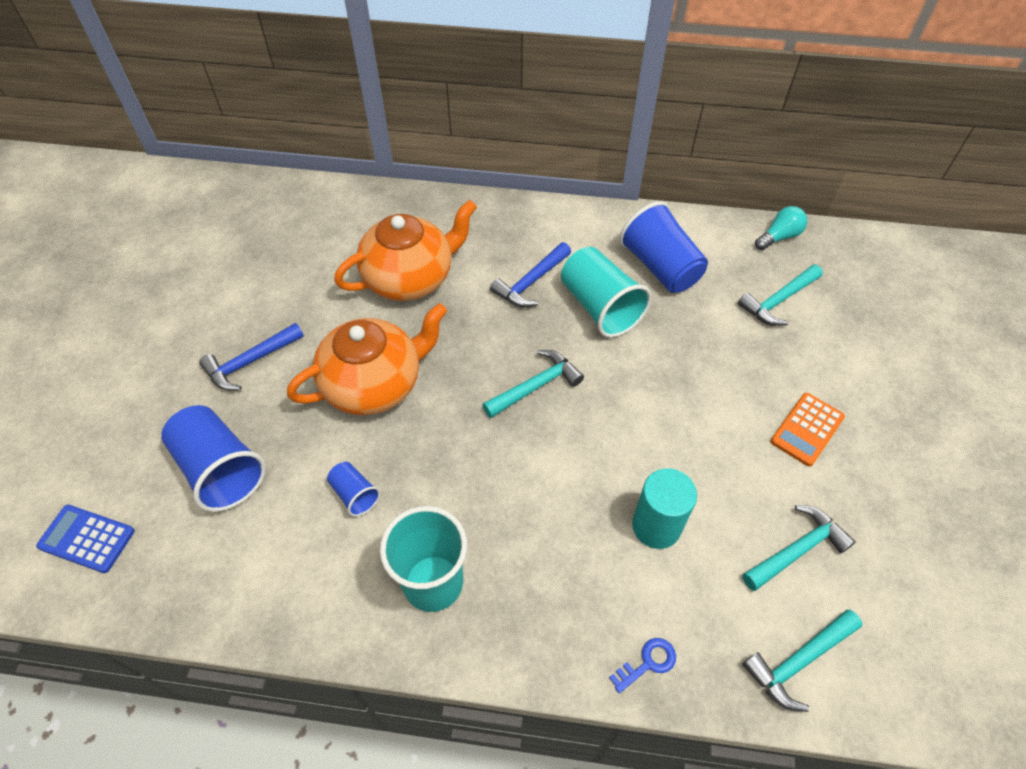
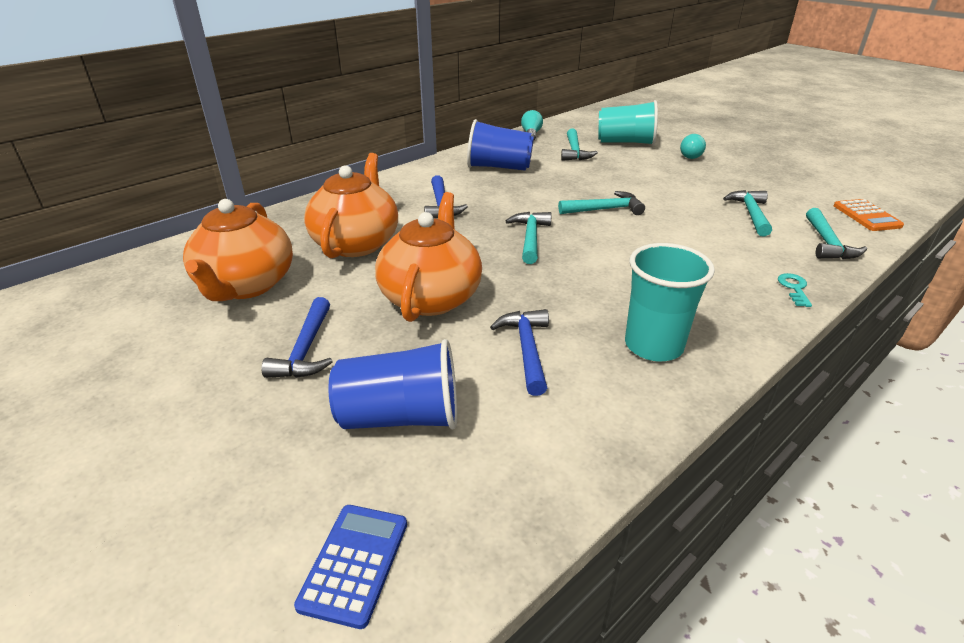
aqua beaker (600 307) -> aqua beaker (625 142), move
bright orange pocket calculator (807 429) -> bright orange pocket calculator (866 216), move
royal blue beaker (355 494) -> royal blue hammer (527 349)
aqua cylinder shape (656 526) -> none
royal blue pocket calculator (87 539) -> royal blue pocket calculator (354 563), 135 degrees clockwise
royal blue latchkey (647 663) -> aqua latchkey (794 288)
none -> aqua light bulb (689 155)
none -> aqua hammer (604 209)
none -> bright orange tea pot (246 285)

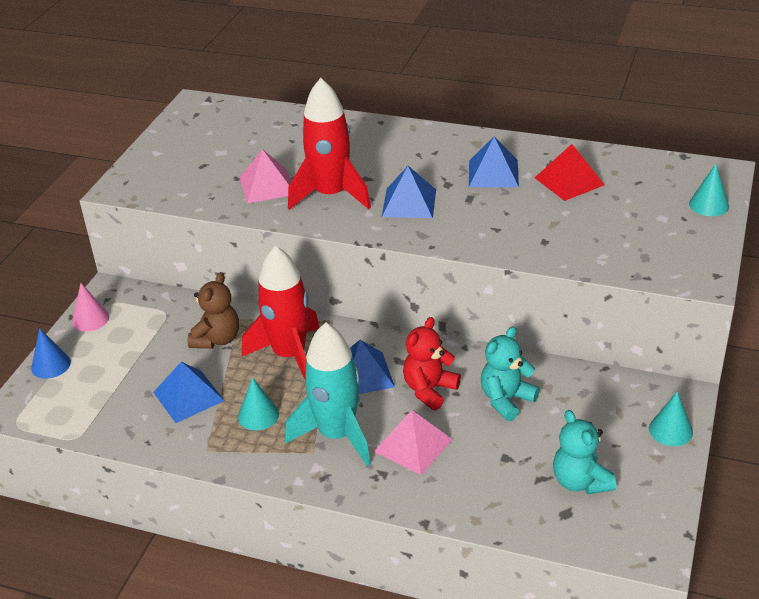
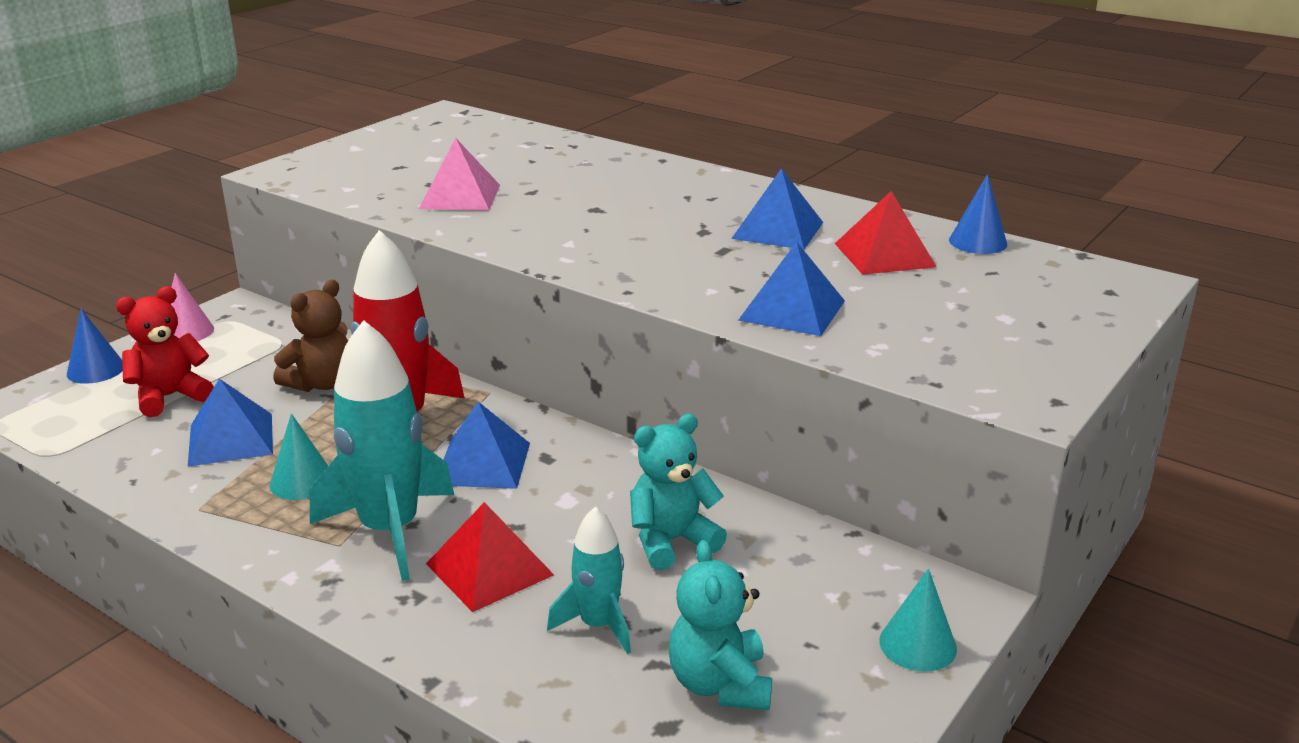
red spaceship (331 195) -> none
aqua solid cone (709 205) -> none
royal blue pyramid (409 203) -> royal blue pyramid (792 310), move
red teddy (429 390) -> red teddy (170 397), move
rose-pink pyramid (413 445) -> red pyramid (489 569)
none -> royal blue solid cone (978 242)
none -> aqua spaceship (598 625)

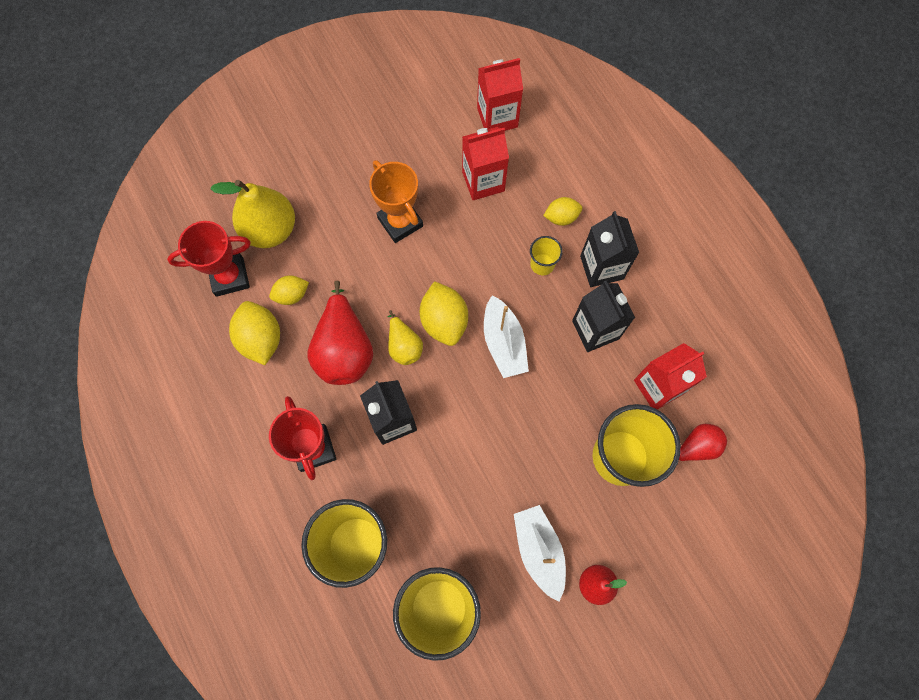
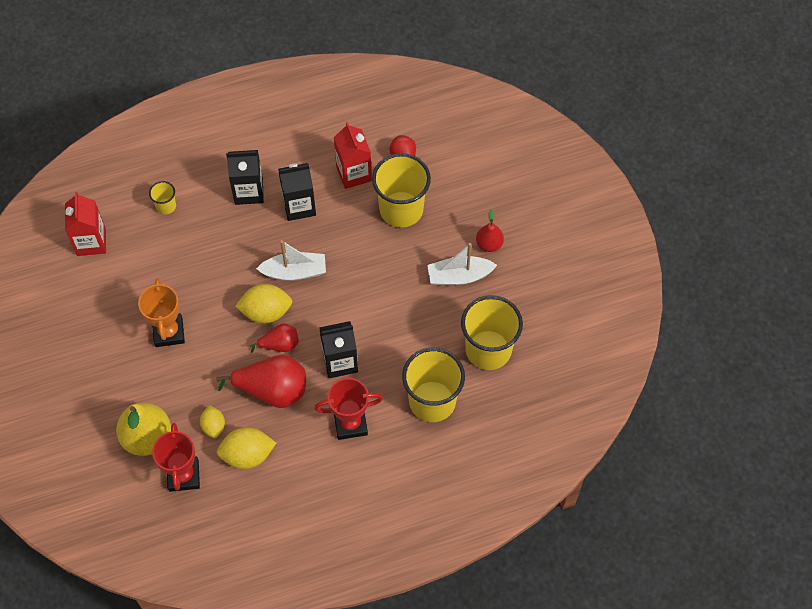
red juice carton (483 181) -> none
bright orange trophy (400 222) -> bright orange trophy (169 332), 75 degrees counterclockwise
golden lemon (561 217) -> none
golden beaker (542 264) -> golden beaker (166 206), move
golden pear (404 346) -> red pear (280 345)

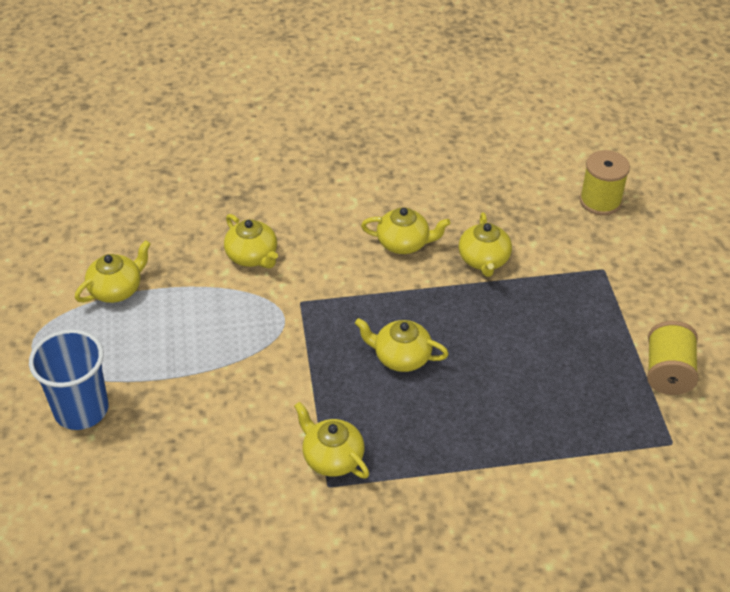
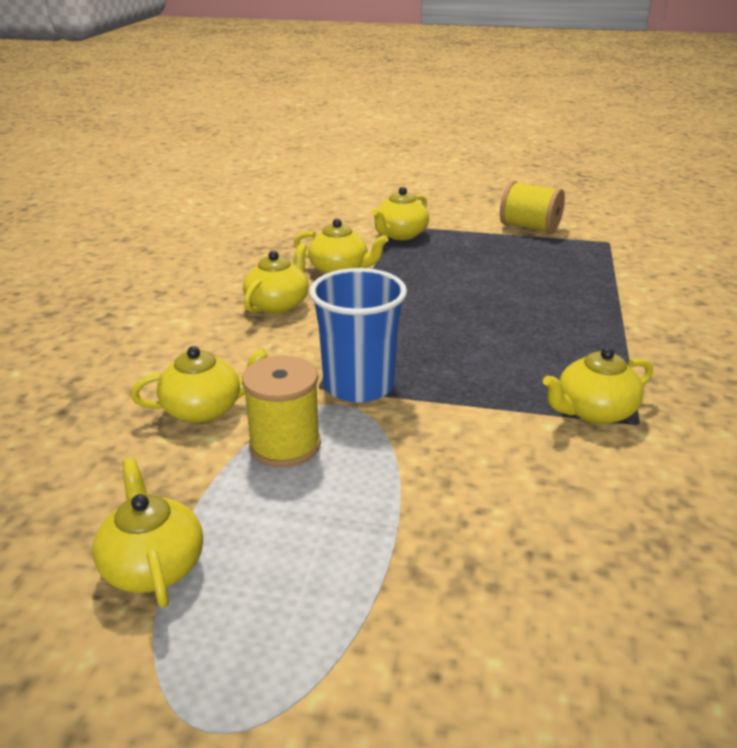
golden bobbin (600 201) -> golden bobbin (285 445), move
golden tea pot (401 357) -> golden tea pot (400 235), move
royal blue beaker (81 409) -> royal blue beaker (359 385), move

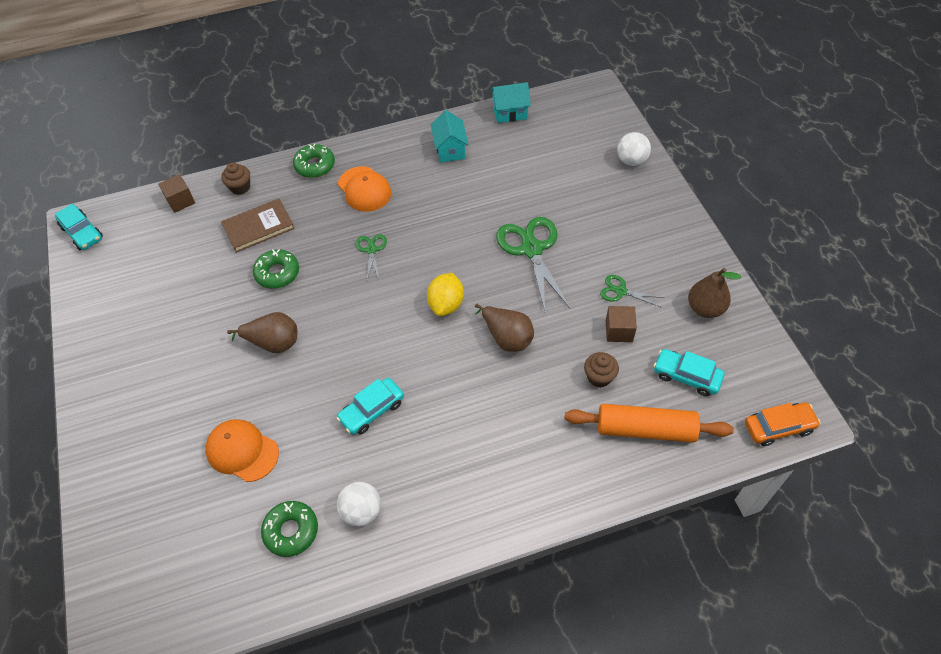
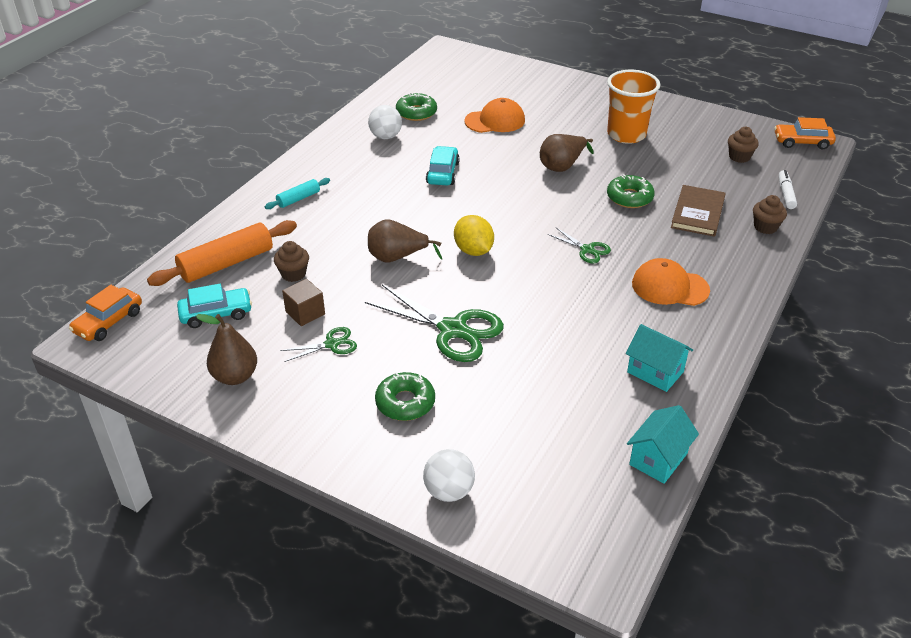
green glazed donut (315 165) -> green glazed donut (405 403), move
dark brown block (180 201) -> white marker pen (785 194)
aqua automobile (82 233) -> bright orange automobile (802 142)
none -> bright orange beaker (626 135)
none -> dark brown cupcake (739 157)
none -> aqua dough roller (298 199)

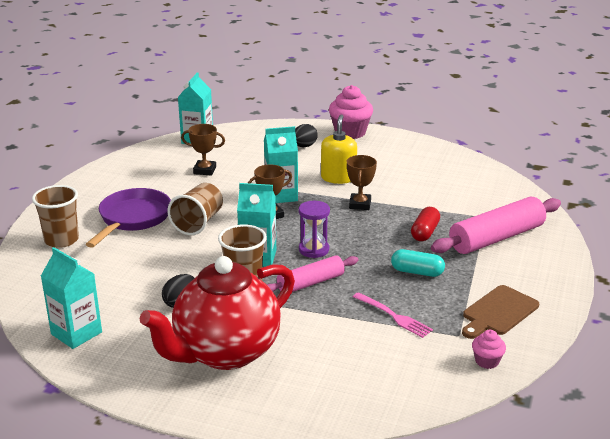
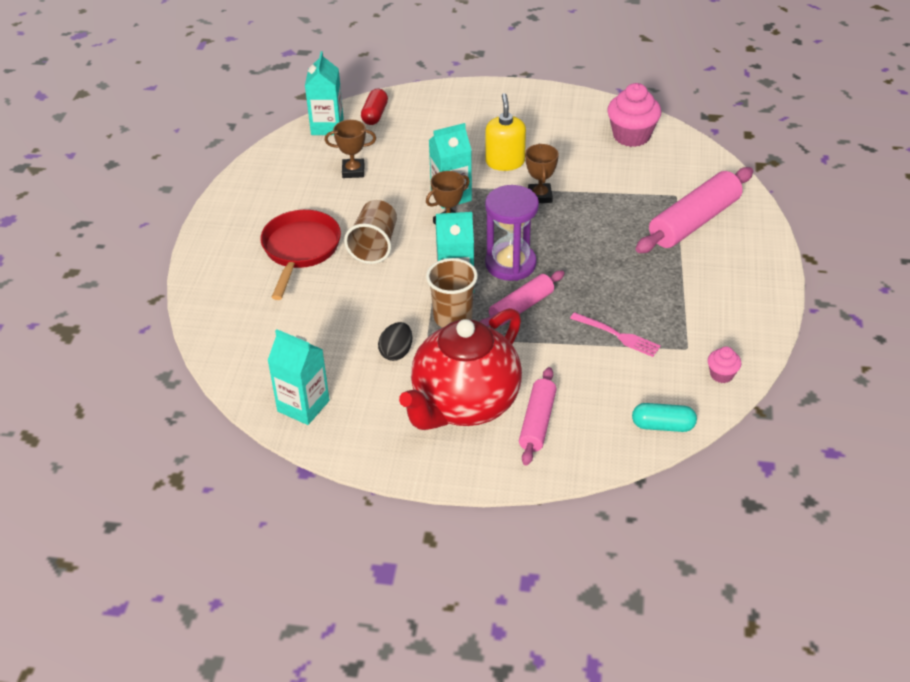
rose-pink cupcake (350 132) -> rose-pink cupcake (631 136), move
jet-black egg shape (304 146) -> none
dark brown beaker (61 240) -> none
purple pan (133 218) -> red pan (300 250)
purple sand timer (314 250) -> purple sand timer (510 264), x1.56
red capsule (424 232) -> red capsule (375 115), move
aqua capsule (417 272) -> aqua capsule (662 425), move
dark brown cutting board (498 312) -> none
none -> rose-pink dough roller (537 422)

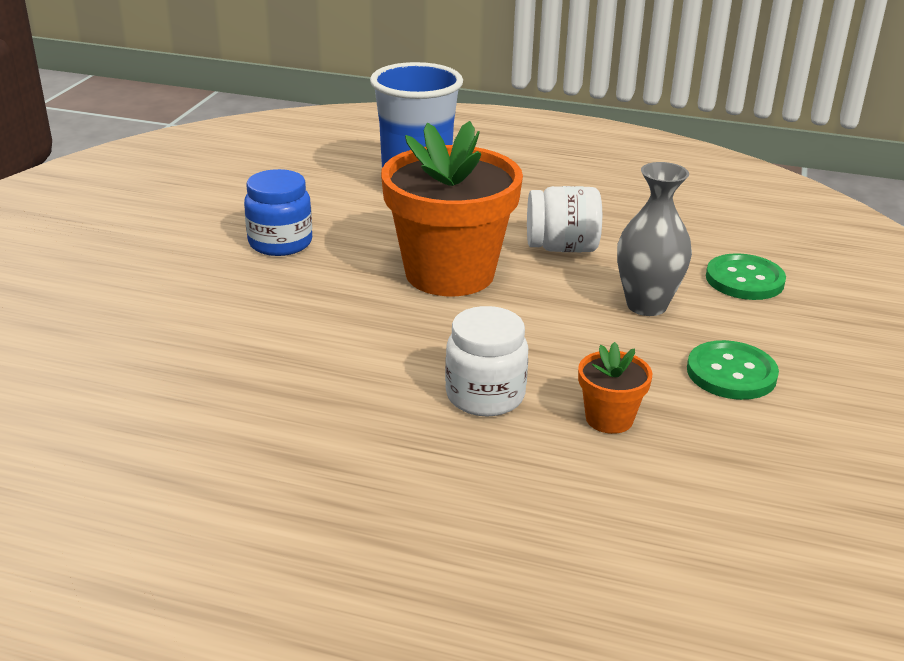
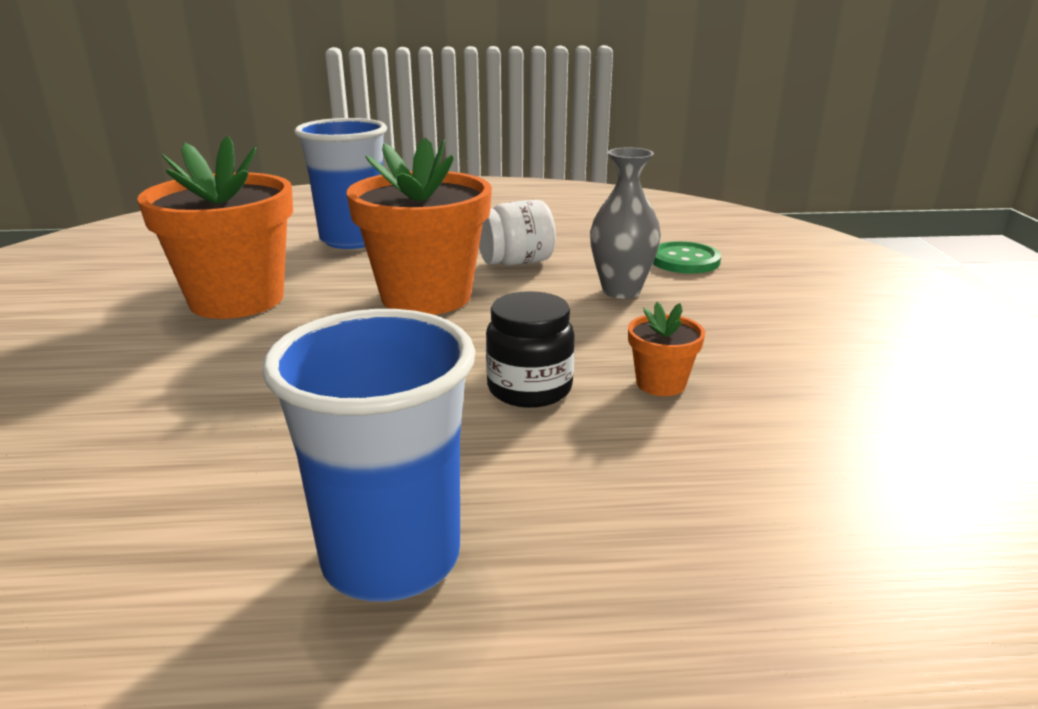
royal blue preserve jar (280 243) -> bright orange flower pot (237 299)
white preserve jar (485 396) -> jet-black preserve jar (529 389)
green sewing button (731 373) -> none
none -> royal blue beaker (391 558)

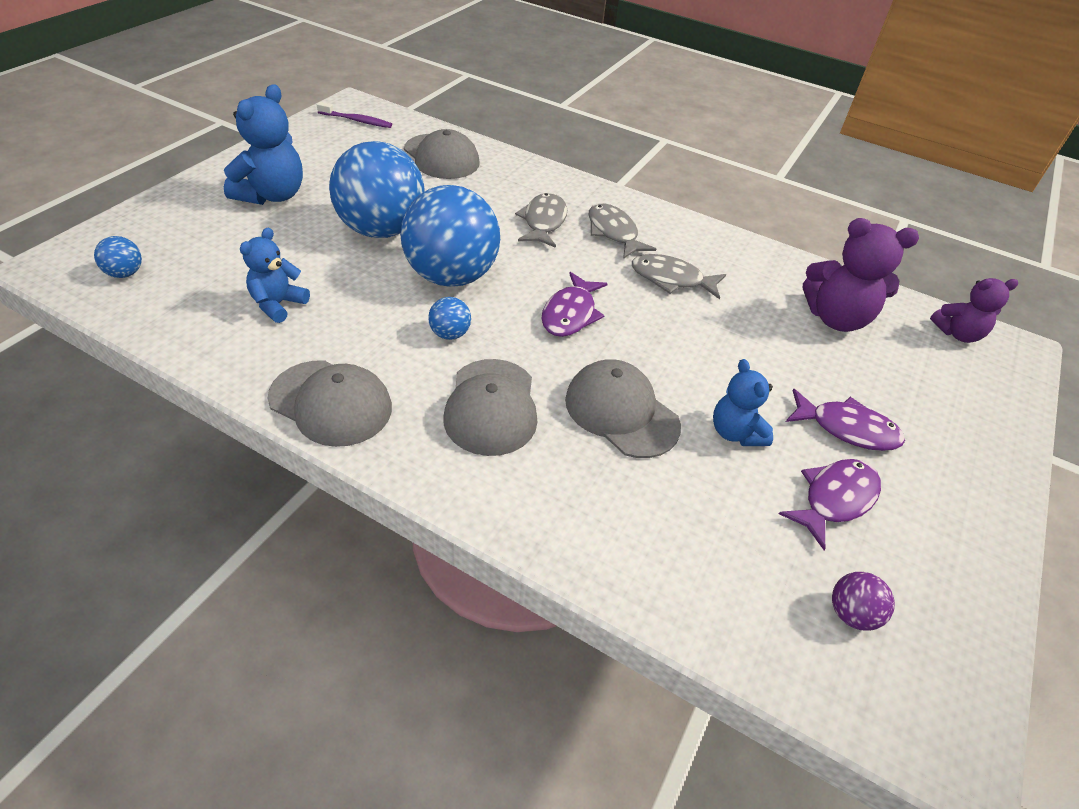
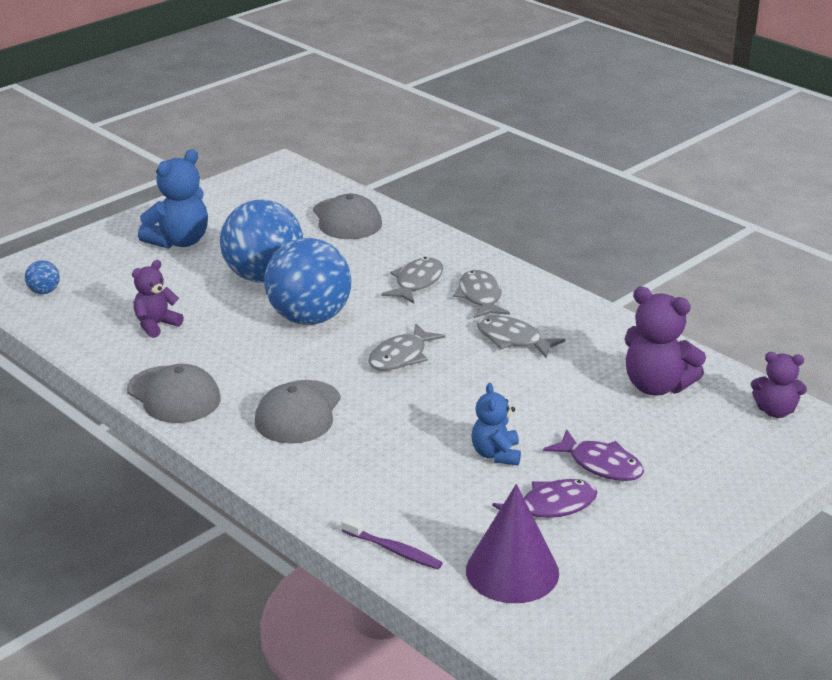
purple tooth brush (357 121) -> purple tooth brush (394 550), move
royal blue teddy (278 304) -> purple teddy (156 325)
purple fish (570 314) -> ash-grey fish (401 356)
royal blue play ball (450 334) -> none
ash-grey baseball cap (621 412) -> none
purple play ball (851 613) -> purple solid cone (512 571)

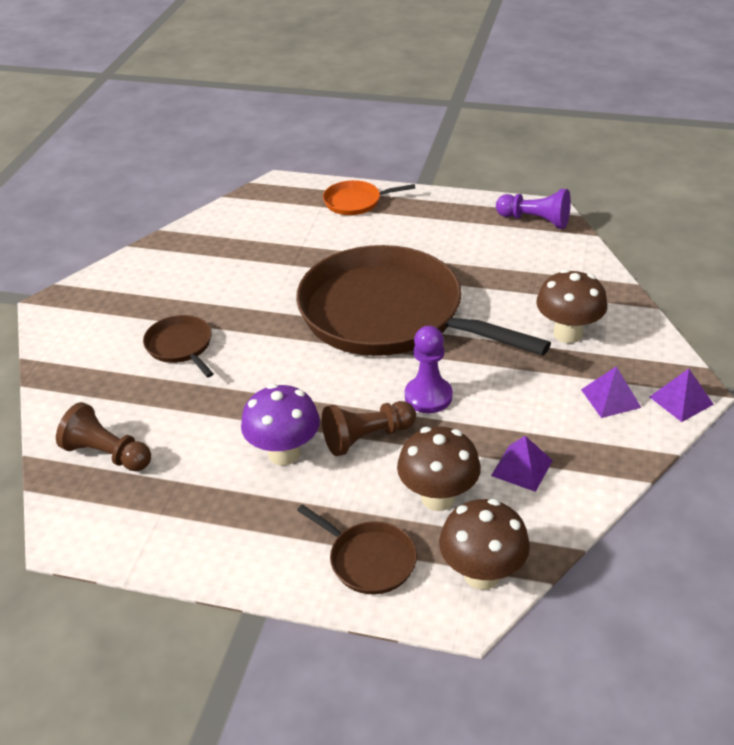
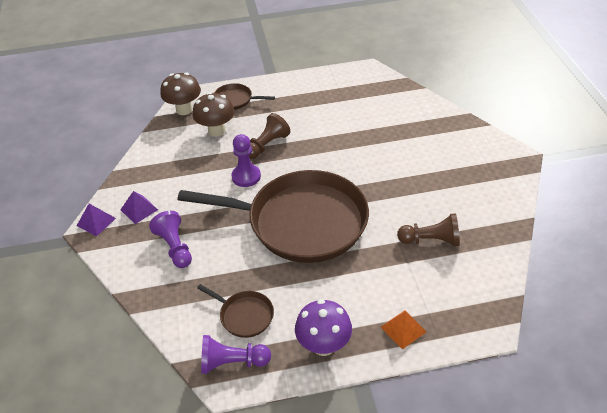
bright orange pan (355 202) -> bright orange pyramid (403 329)
dark brown toadstool (567 334) -> purple chess pawn (175 247)
dark brown pan (181 346) -> dark brown pan (244 315), move
purple toadstool (284 453) -> purple toadstool (323 345), move
dark brown chess pawn (107 454) -> dark brown chess pawn (431 240), move
purple pyramid (522 468) -> none

